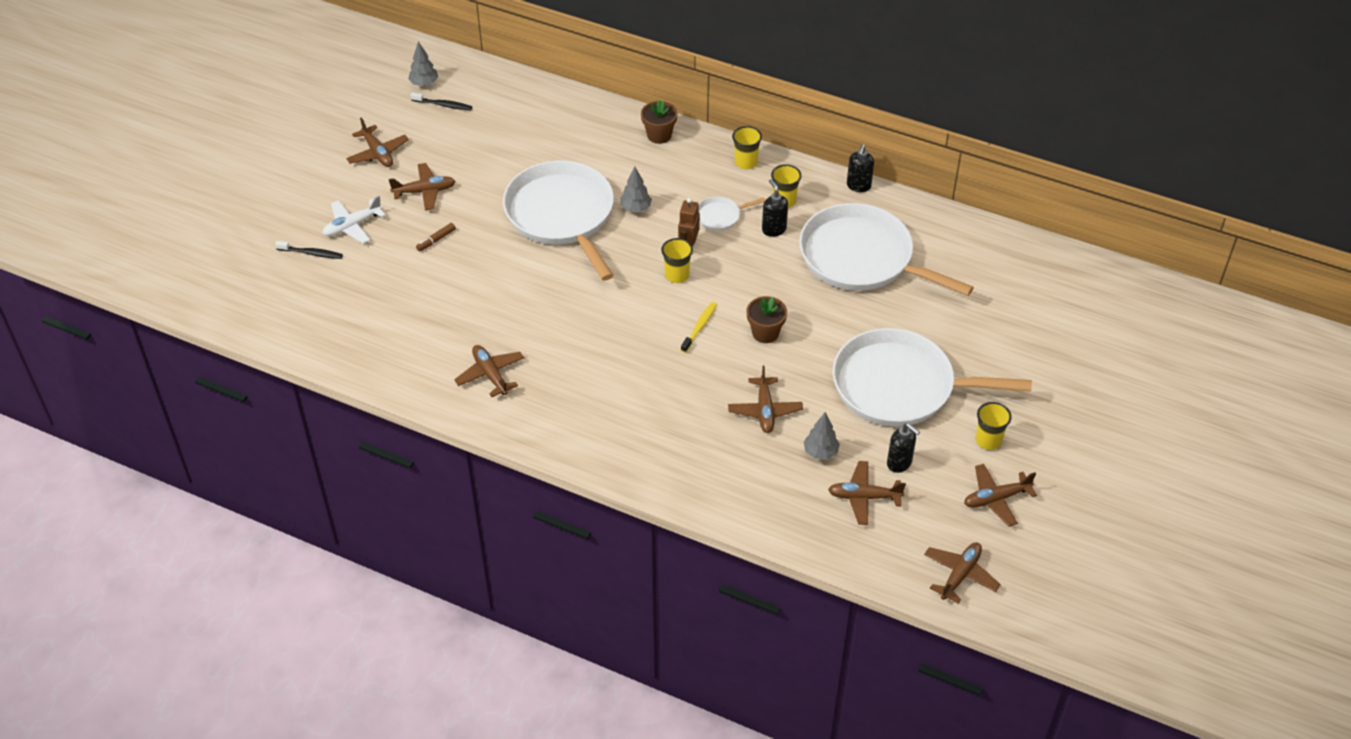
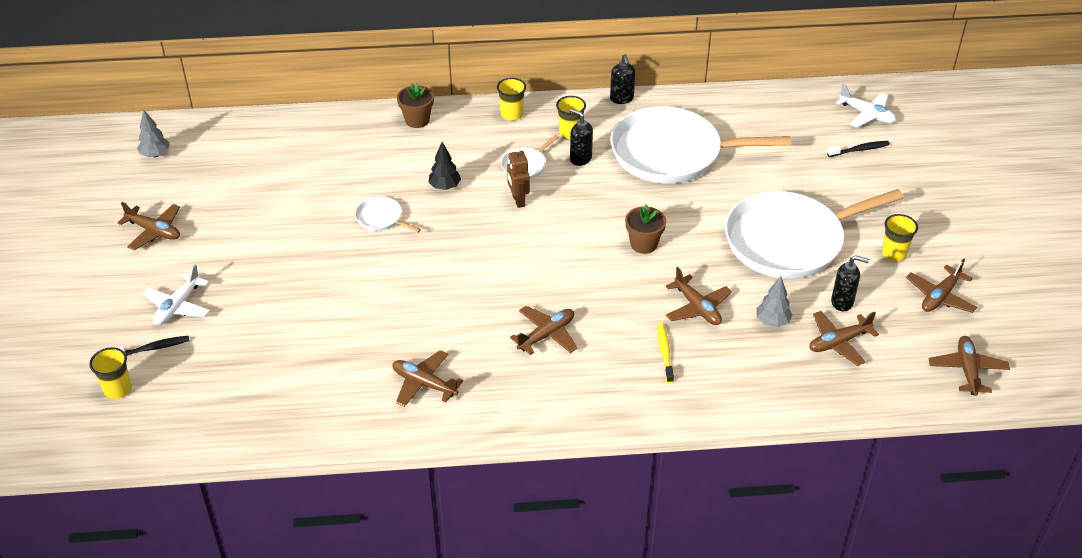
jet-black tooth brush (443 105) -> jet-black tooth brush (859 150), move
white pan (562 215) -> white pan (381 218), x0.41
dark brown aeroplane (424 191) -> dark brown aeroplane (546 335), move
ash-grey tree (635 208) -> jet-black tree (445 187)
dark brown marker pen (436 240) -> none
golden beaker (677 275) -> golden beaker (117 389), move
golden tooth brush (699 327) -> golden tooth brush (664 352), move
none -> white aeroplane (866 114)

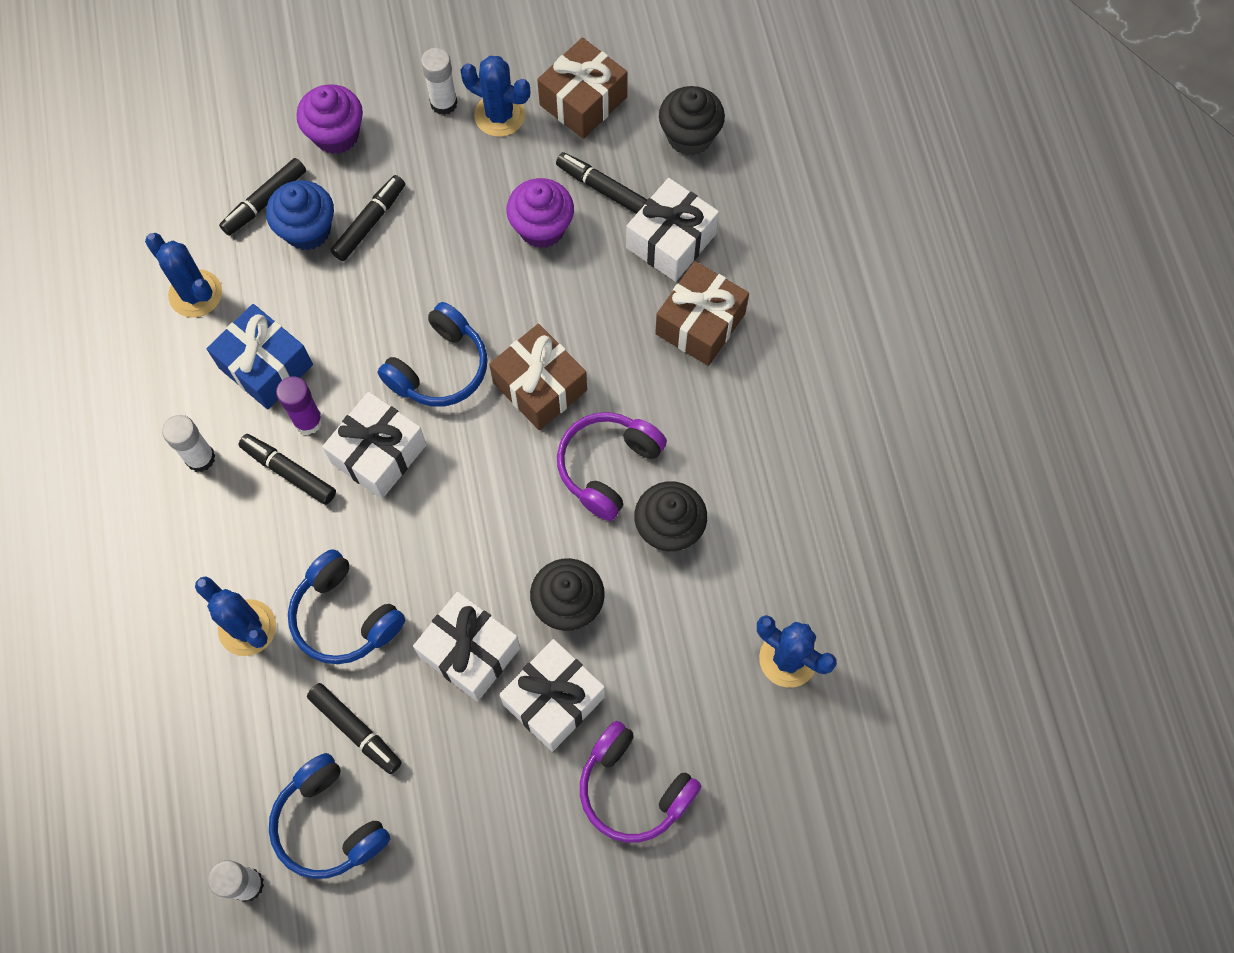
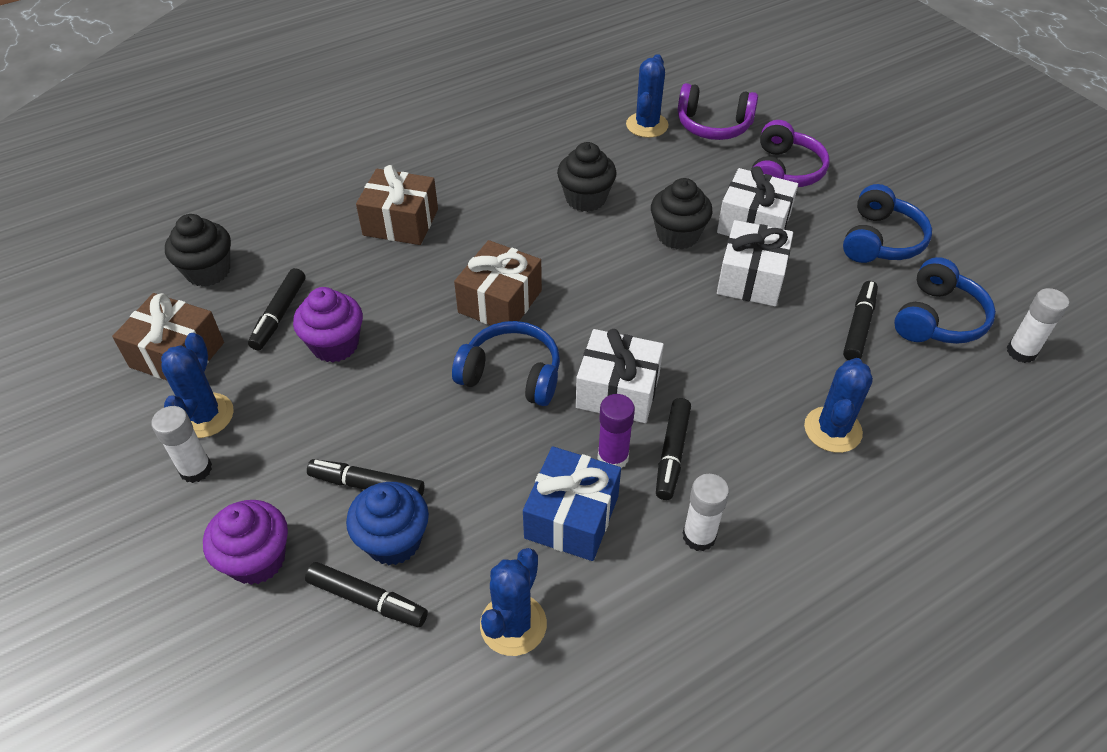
white gift (671 241) -> none
purple over-ear headphones (608 467) -> purple over-ear headphones (713 125), move
royal blue over-ear headphones (345 617) -> royal blue over-ear headphones (880 240), move

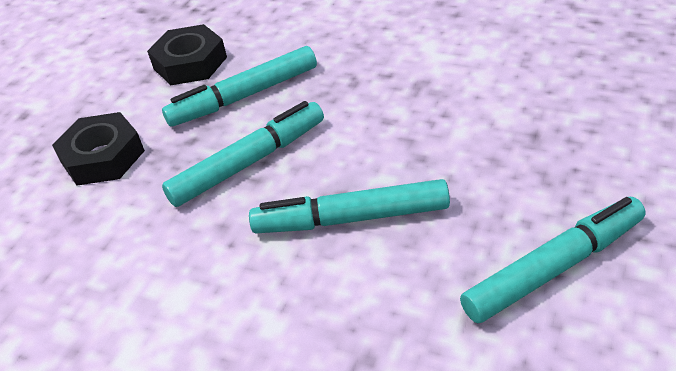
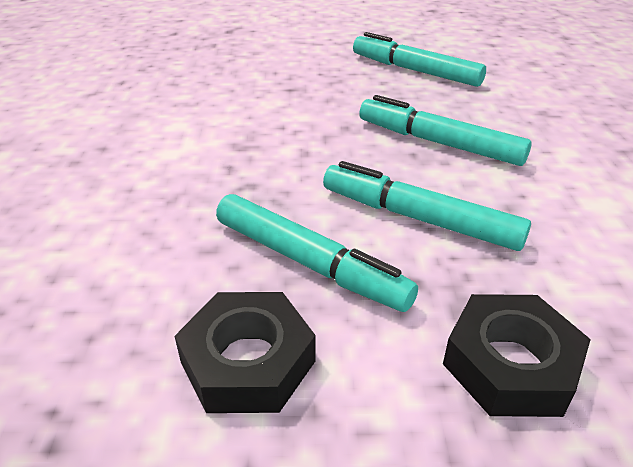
aqua marker pen (351 218) -> aqua marker pen (439 142), 150 degrees clockwise

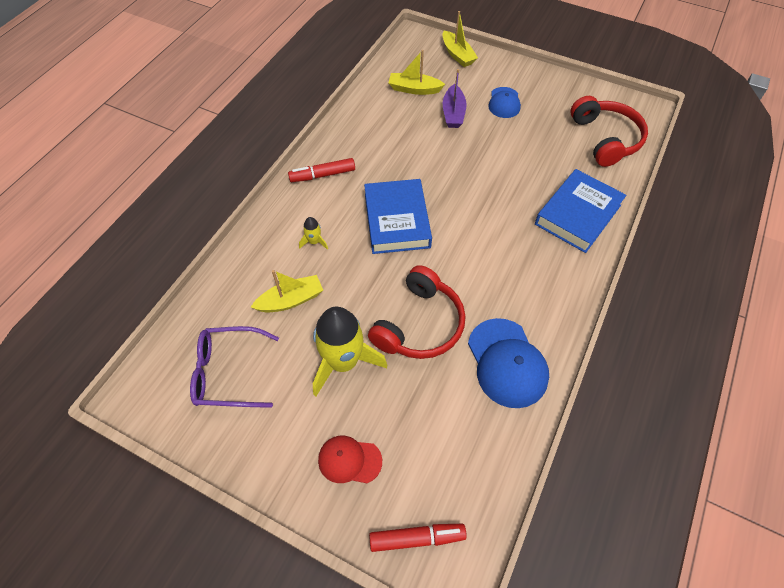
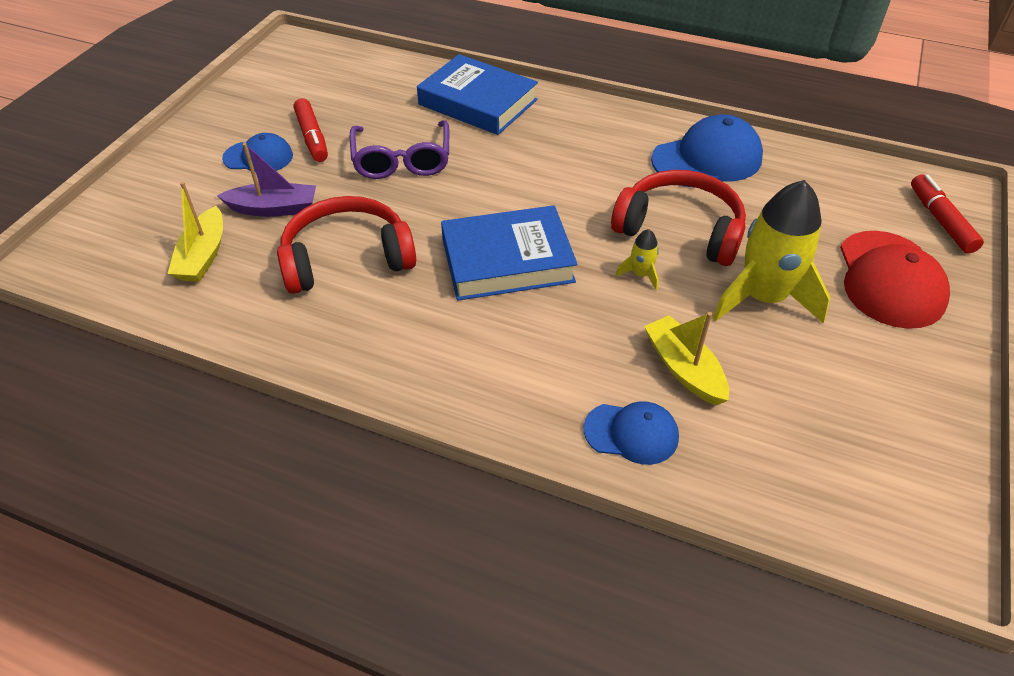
golden boat (457 55) -> none
red over-ear headphones (605 139) -> red over-ear headphones (347 258), move
red marker pen (322 175) -> red marker pen (312 137), move
golden spaceship (314 242) -> golden spaceship (640 274), move
purple eyeglasses (228 372) -> purple eyeglasses (402 160), move
red baseball cap (349 460) -> red baseball cap (890 279), x1.65
none -> royal blue baseball cap (631 433)

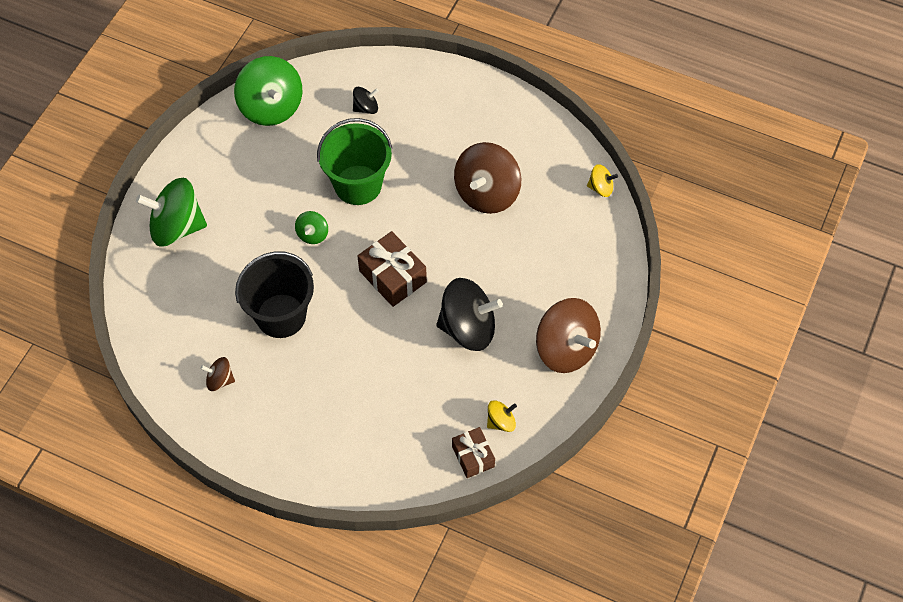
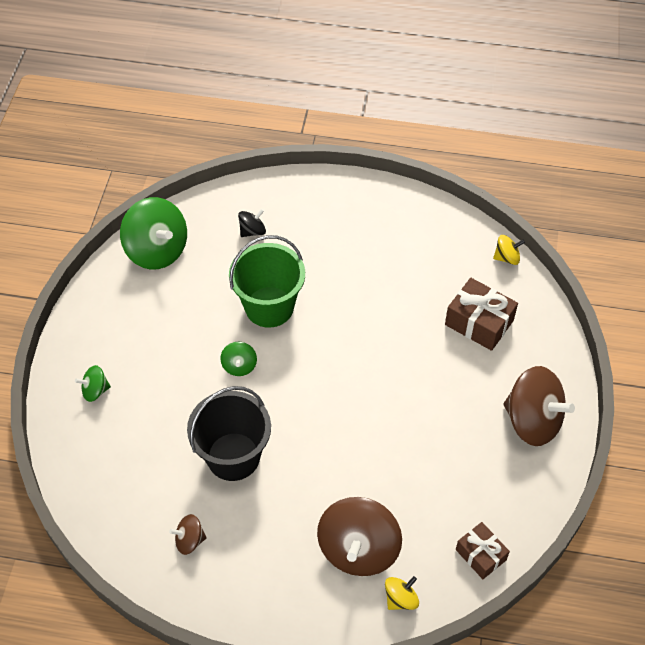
dark brown spinning top (487 193) -> dark brown spinning top (358 549), move
green spinning top (177 227) -> green spinning top (95 390), x0.48
dark brown gift (393 276) -> dark brown gift (479 322), move
jet-black spinning top (468 328) -> none
golden spinning top (501 422) -> golden spinning top (400 599), move

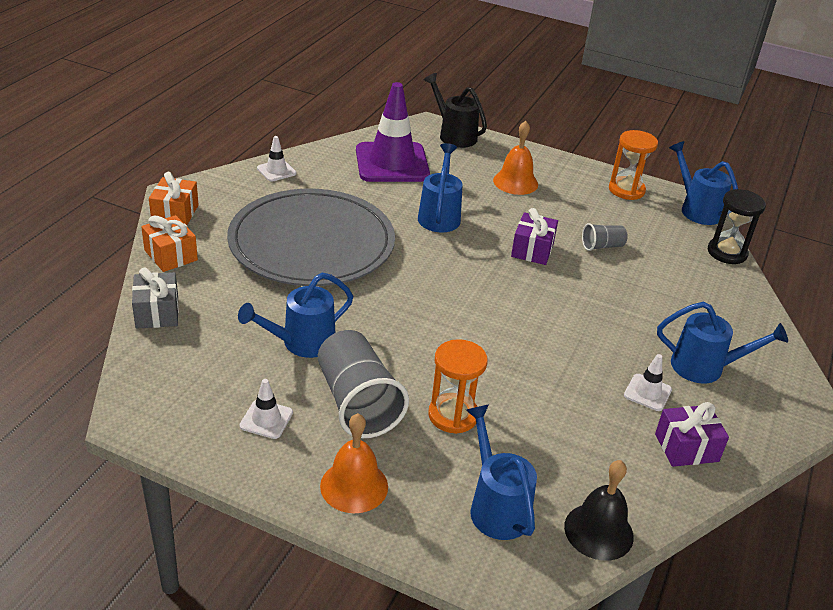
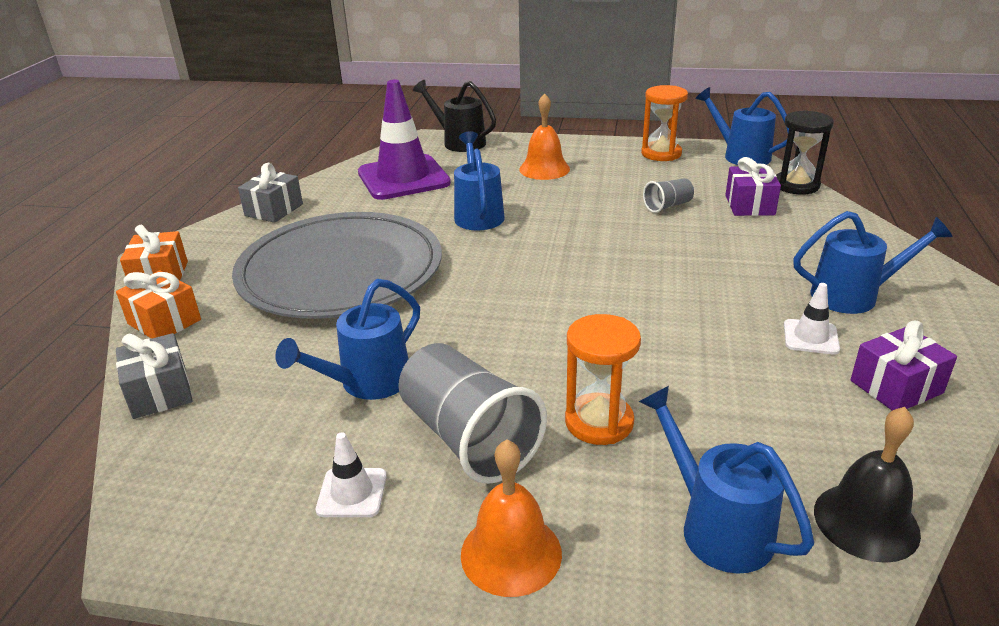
white traffic cone (276 171) -> ash-grey gift (274 210)
purple gift (532 250) -> purple gift (749 205), move

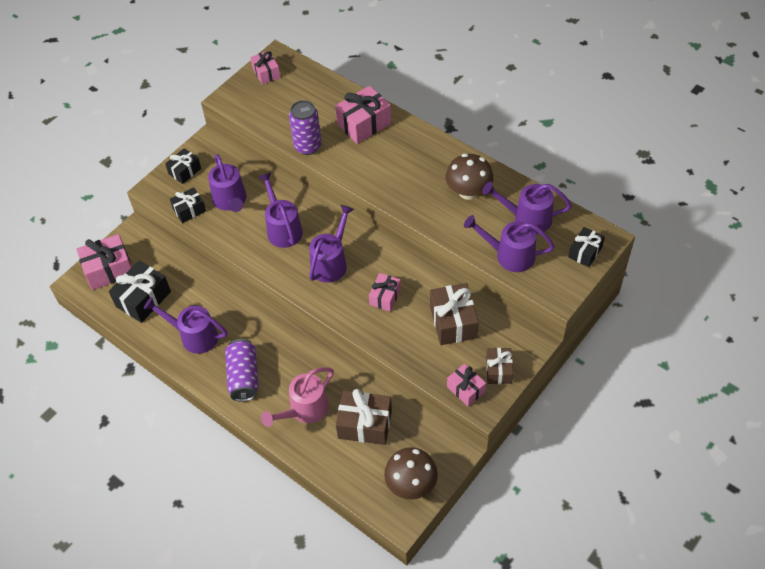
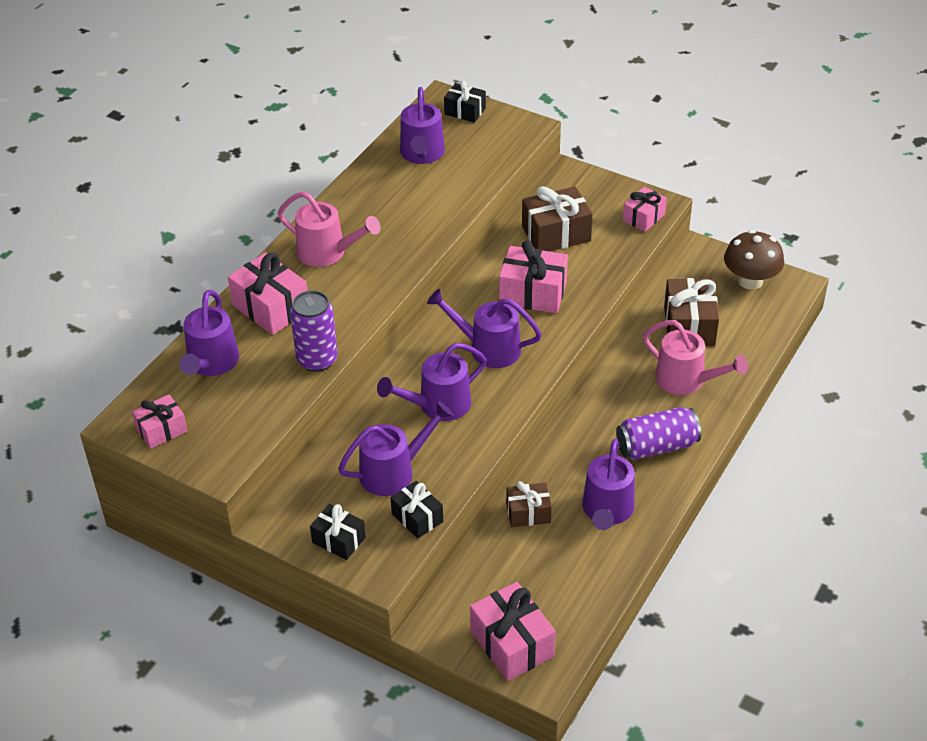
dark brown toadstool (468 192) -> none
purple watering pot (509 255) -> purple watering pot (211 364), move
jet-black gift (143 299) -> none
rose-pink gift (385 297) -> rose-pink gift (533 293), x1.62
dark brown gift (498 370) -> dark brown gift (528 513), move
none -> rose-pink watering pot (328 253)

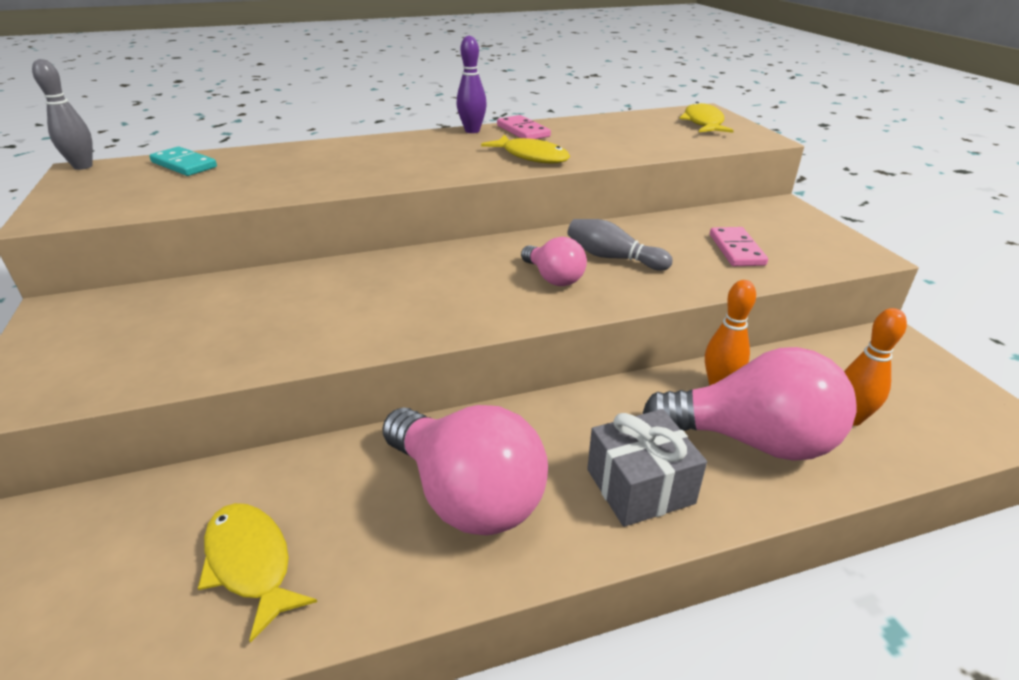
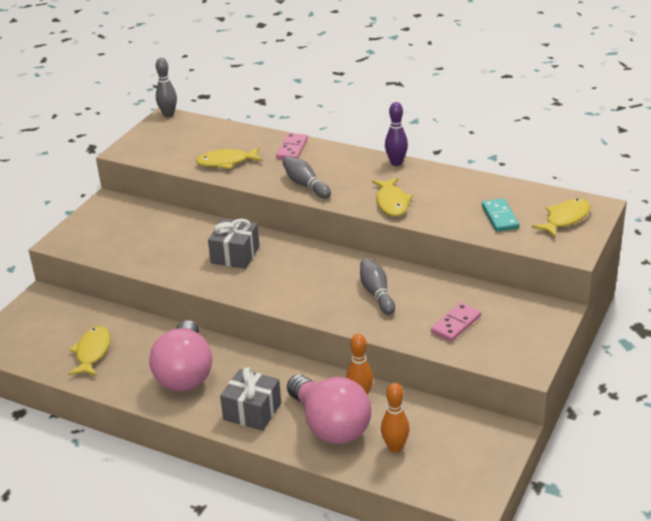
rose-pink domino (523 131) -> rose-pink domino (292 149), move
aqua domino (184 165) -> aqua domino (500 217), move
rose-pink light bulb (553 278) -> none
none -> golden fish (226 162)
none -> ash-grey bowling pin (305 185)
none -> ash-grey gift (235 255)

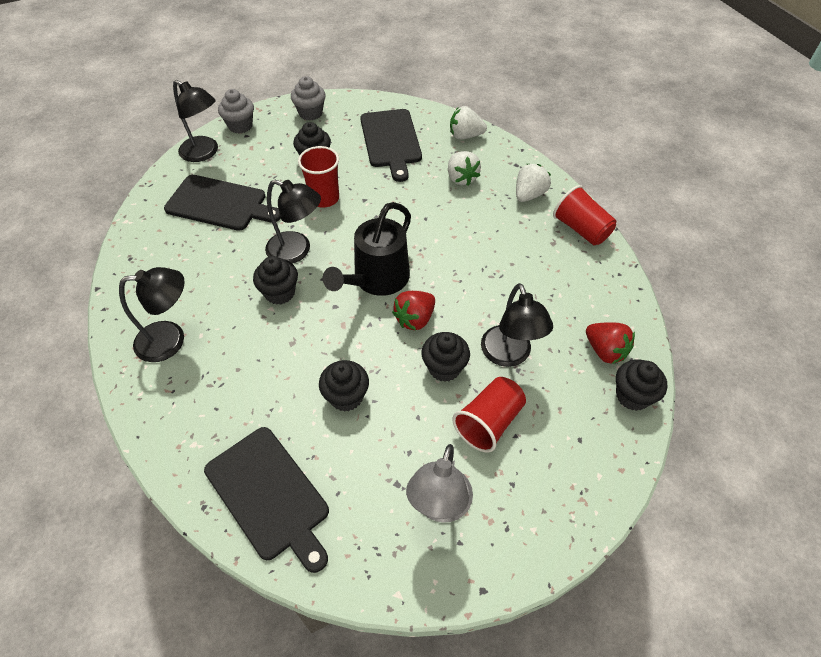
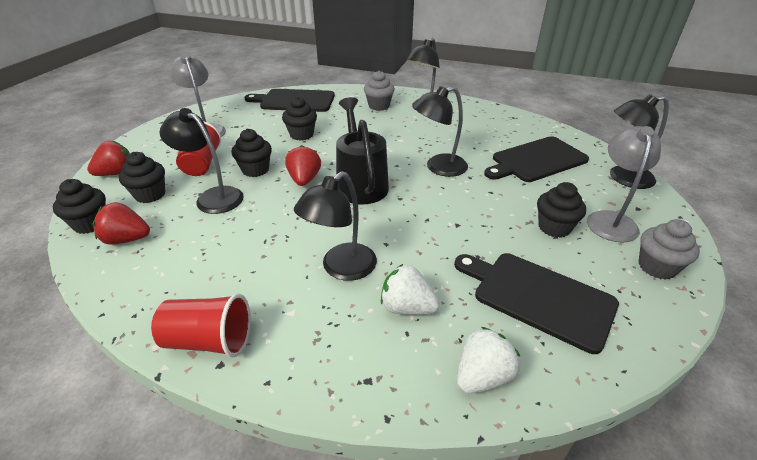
ash-grey cupcake (240 126) -> ash-grey cupcake (379 106), move
red beaker (324 198) -> none
white strawberry (529 195) -> none
jet-black cupcake (280 293) -> jet-black cupcake (150 195), move
none -> ash-grey desk lamp (610 220)
none -> red strawberry (117 173)
none -> jet-black desk lamp (341 268)

